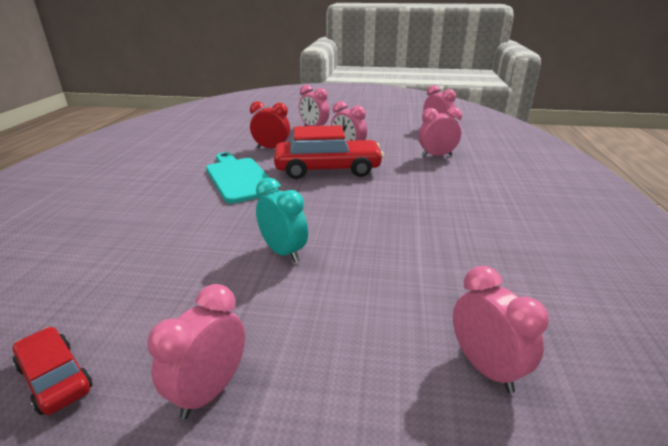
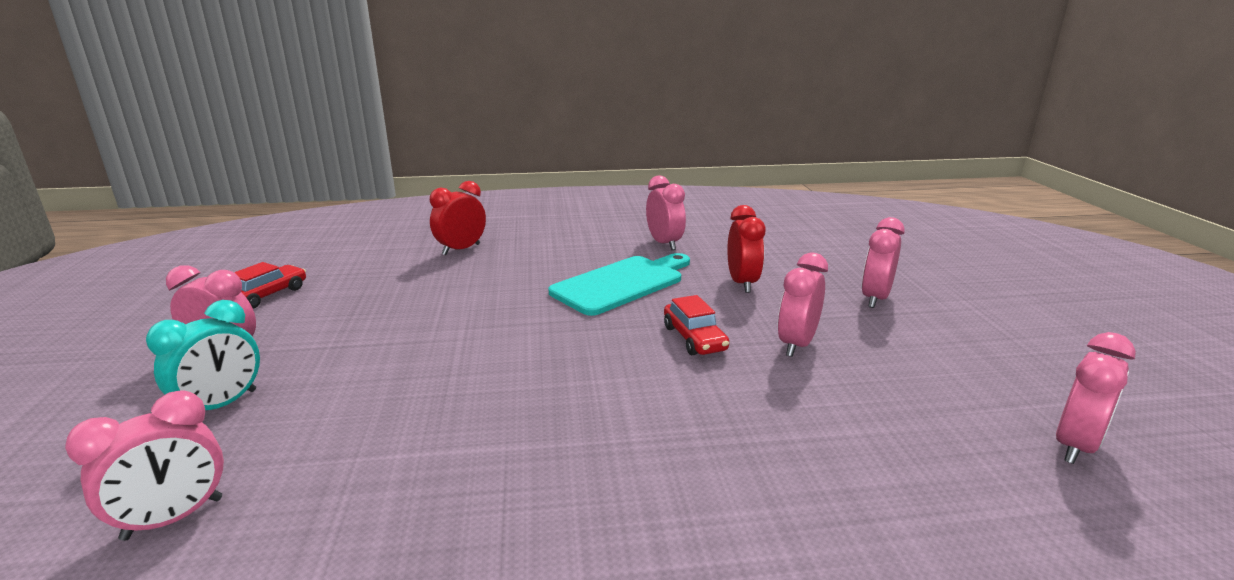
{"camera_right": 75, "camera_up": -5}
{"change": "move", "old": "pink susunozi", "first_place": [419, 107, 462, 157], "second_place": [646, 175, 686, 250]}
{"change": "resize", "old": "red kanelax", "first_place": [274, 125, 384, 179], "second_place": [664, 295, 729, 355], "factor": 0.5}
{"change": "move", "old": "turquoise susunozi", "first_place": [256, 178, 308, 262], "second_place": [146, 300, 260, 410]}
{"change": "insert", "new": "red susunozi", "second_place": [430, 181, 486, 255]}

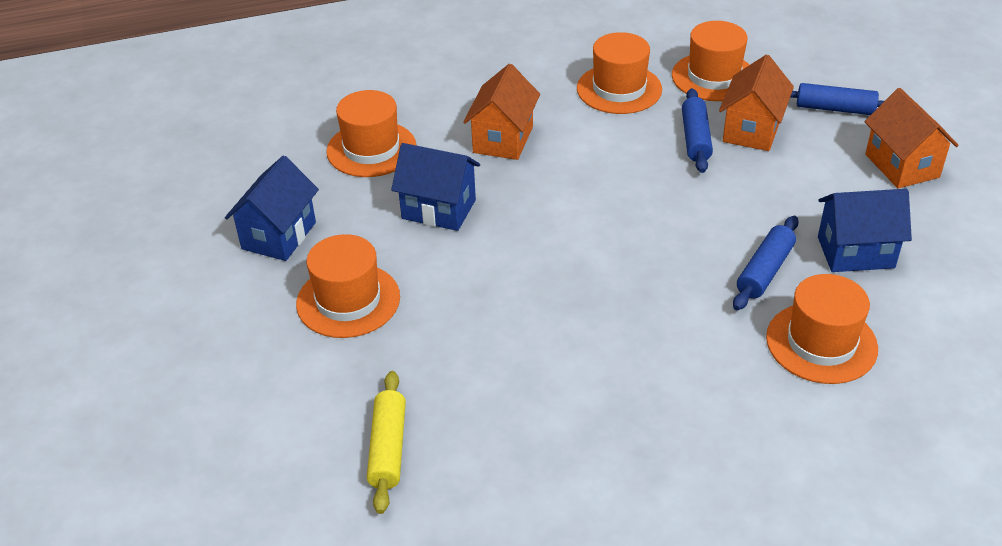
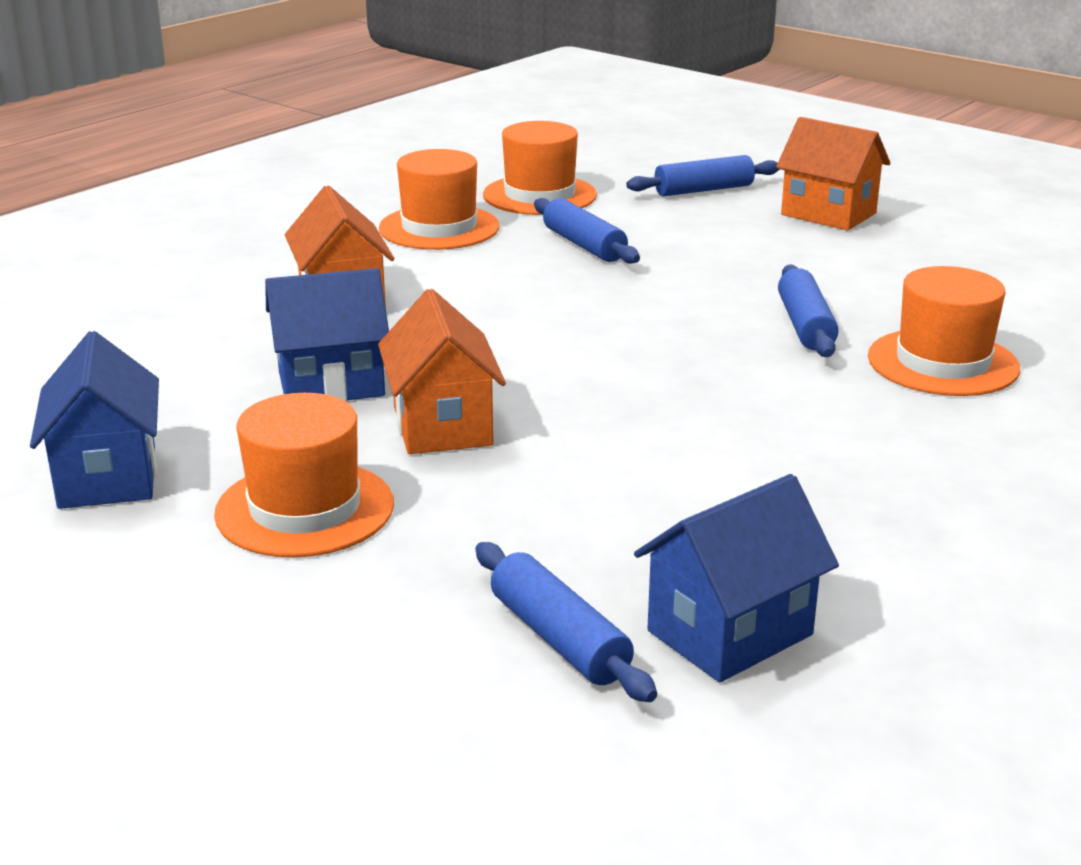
{"camera_right": -35, "camera_up": -15}
{"change": "move", "old": "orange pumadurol", "first_place": [719, 55, 794, 151], "second_place": [378, 289, 506, 454]}
{"change": "delete", "old": "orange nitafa", "first_place": [326, 90, 417, 177]}
{"change": "move", "old": "blue pumadurol", "first_place": [818, 189, 912, 272], "second_place": [634, 474, 839, 682]}
{"change": "recolor", "old": "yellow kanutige", "new": "blue kanutige", "first_place": [367, 371, 406, 514], "second_place": [476, 542, 657, 702]}

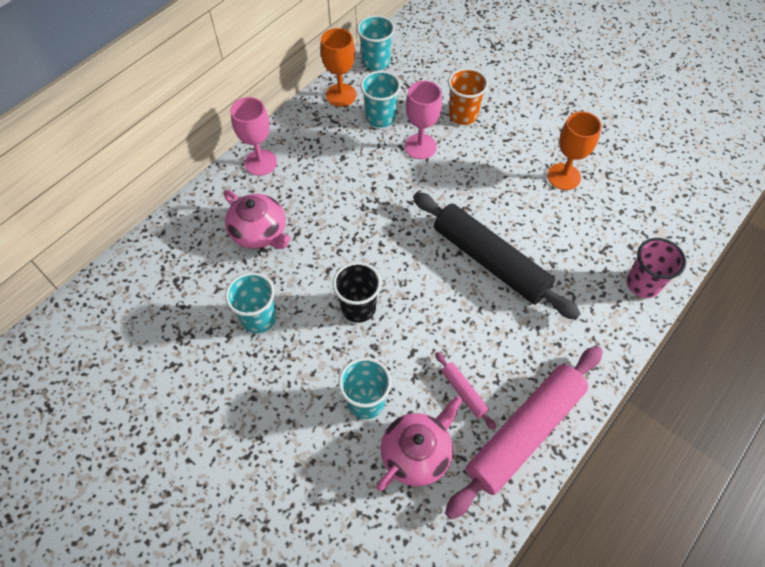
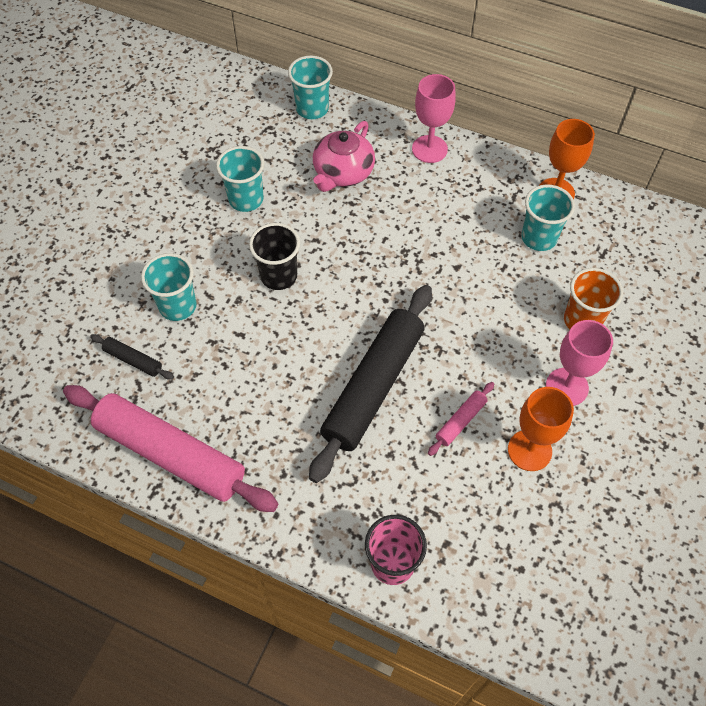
{"camera_right": 75, "camera_up": 0}
{"change": "move", "old": "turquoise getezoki", "first_place": [357, 15, 395, 71], "second_place": [288, 56, 333, 119]}
{"change": "move", "old": "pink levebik", "first_place": [405, 81, 442, 159], "second_place": [546, 320, 613, 406]}
{"change": "move", "old": "pink kanutige", "first_place": [435, 352, 496, 430], "second_place": [428, 382, 494, 456]}
{"change": "replace", "old": "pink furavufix", "new": "black kanutige", "first_place": [376, 396, 463, 491], "second_place": [90, 334, 174, 380]}

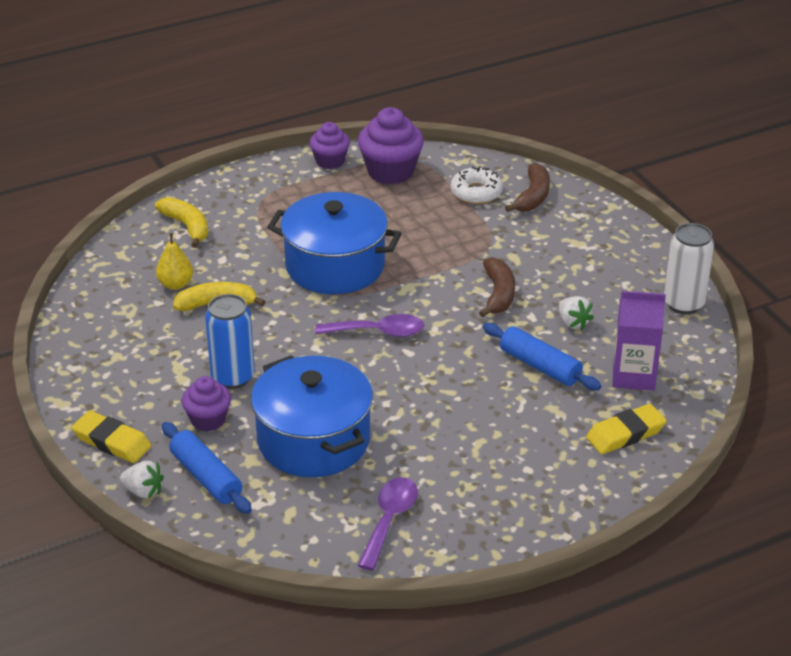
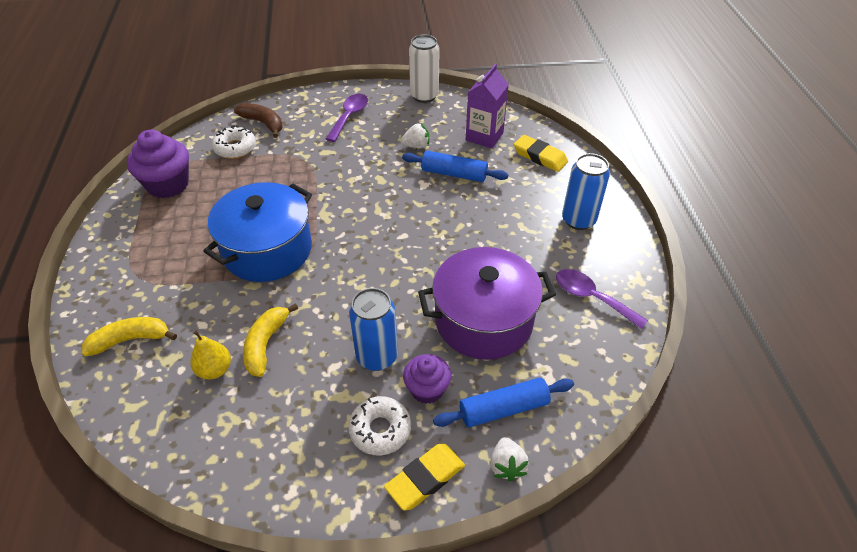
{"camera_right": -70, "camera_up": 10}
{"change": "delete", "old": "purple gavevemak", "first_place": [309, 122, 350, 169]}
{"change": "delete", "old": "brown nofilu", "first_place": [479, 257, 515, 317]}
{"change": "move", "old": "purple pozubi", "first_place": [315, 314, 424, 337], "second_place": [326, 94, 368, 142]}
{"change": "rotate", "old": "blue kanutige", "first_place": [483, 323, 601, 390], "second_place": [402, 151, 508, 182], "degrees": 45}
{"change": "recolor", "old": "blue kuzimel", "new": "purple kuzimel", "first_place": [251, 355, 373, 477], "second_place": [418, 247, 556, 360]}
{"change": "rotate", "old": "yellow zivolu", "first_place": [586, 404, 667, 454], "second_place": [513, 135, 568, 172], "degrees": -45}
{"change": "rotate", "old": "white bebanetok", "first_place": [120, 461, 164, 498], "second_place": [491, 437, 529, 482], "degrees": 135}
{"change": "insert", "new": "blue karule", "second_place": [562, 153, 610, 230]}
{"change": "insert", "new": "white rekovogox", "second_place": [348, 396, 411, 456]}

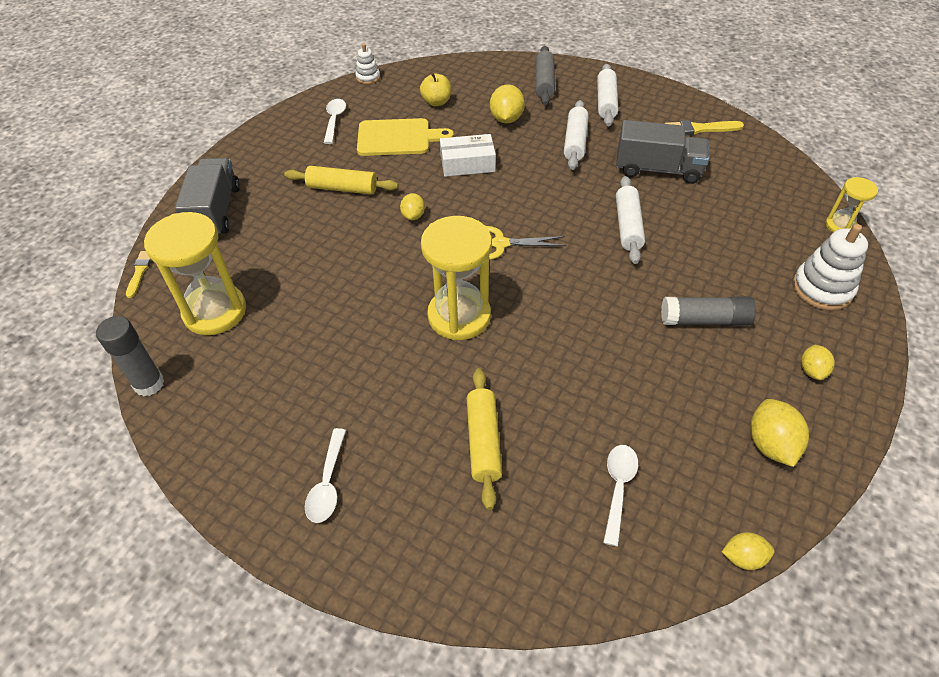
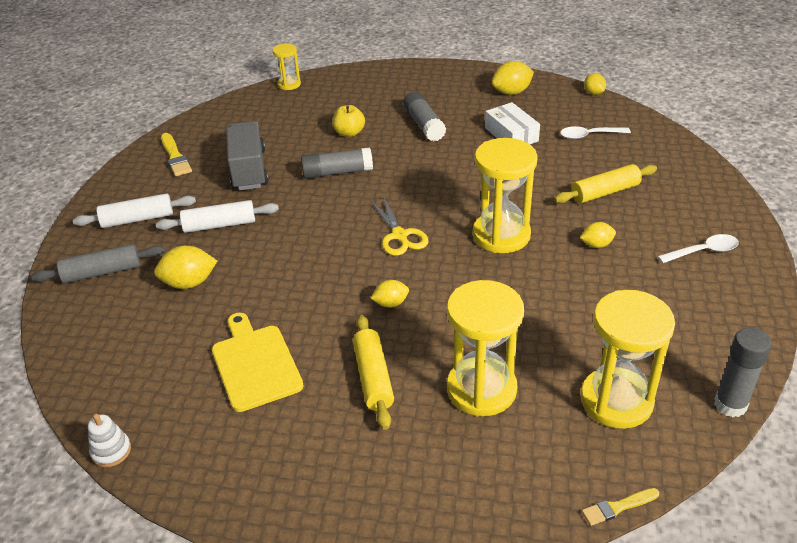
{"camera_right": -110, "camera_up": -10}
{"change": "move", "old": "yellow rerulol", "first_place": [420, 73, 451, 106], "second_place": [333, 105, 365, 137]}
{"change": "delete", "old": "white pozubi", "first_place": [324, 99, 346, 144]}
{"change": "move", "old": "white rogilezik", "first_place": [440, 134, 496, 177], "second_place": [485, 102, 540, 144]}
{"change": "delete", "old": "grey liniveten", "first_place": [175, 158, 240, 234]}
{"change": "replace", "old": "white kanutige", "new": "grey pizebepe", "first_place": [616, 176, 645, 264], "second_place": [301, 147, 373, 179]}
{"change": "delete", "old": "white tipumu", "first_place": [793, 224, 868, 311]}
{"change": "move", "old": "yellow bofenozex", "first_place": [801, 345, 835, 380], "second_place": [580, 222, 616, 248]}
{"change": "insert", "new": "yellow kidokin", "second_place": [447, 280, 524, 417]}

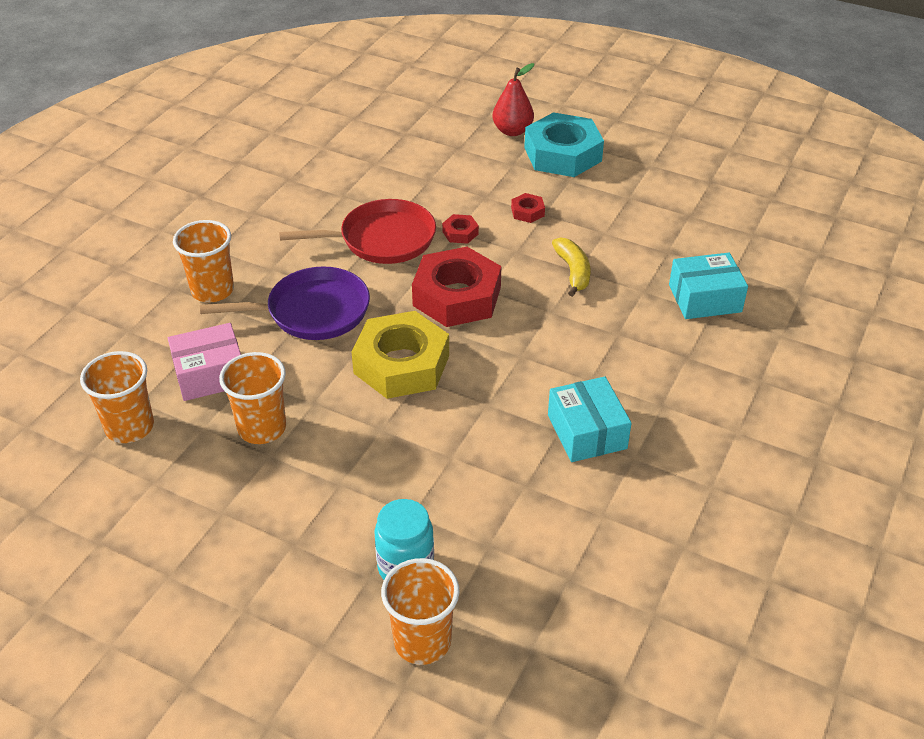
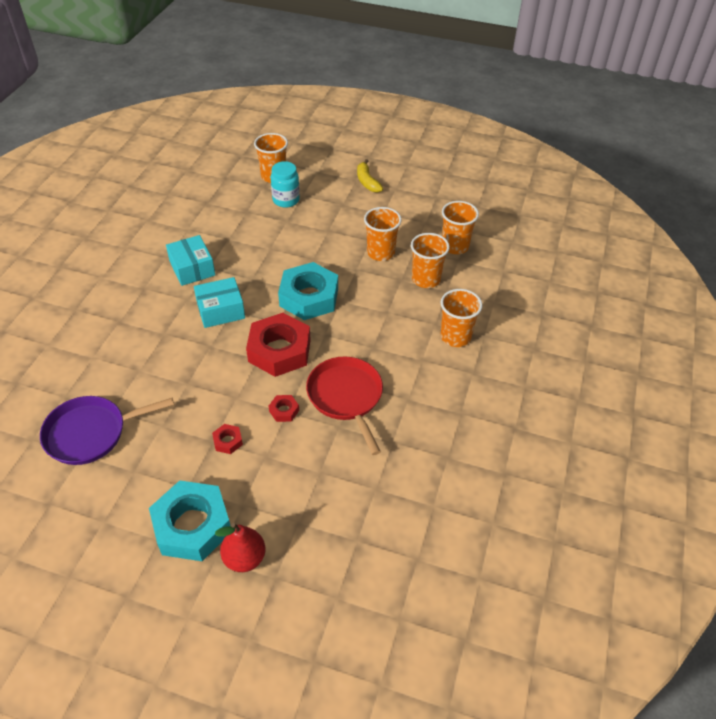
{"camera_right": 170, "camera_up": 5}
{"change": "rotate", "old": "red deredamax", "first_place": [279, 199, 436, 264], "second_place": [306, 357, 383, 455], "degrees": 90}
{"change": "move", "old": "yellow nofilu", "first_place": [552, 237, 590, 297], "second_place": [357, 159, 383, 193]}
{"change": "move", "old": "turquoise rogilezik", "first_place": [669, 253, 748, 319], "second_place": [194, 277, 245, 328]}
{"change": "move", "old": "purple deredamax", "first_place": [200, 266, 370, 340], "second_place": [40, 396, 174, 465]}
{"change": "recolor", "old": "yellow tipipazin", "new": "turquoise tipipazin", "first_place": [352, 311, 449, 399], "second_place": [278, 262, 338, 320]}
{"change": "replace", "old": "pink rogilezik", "new": "orange getezoki", "first_place": [168, 323, 241, 401], "second_place": [411, 233, 450, 288]}

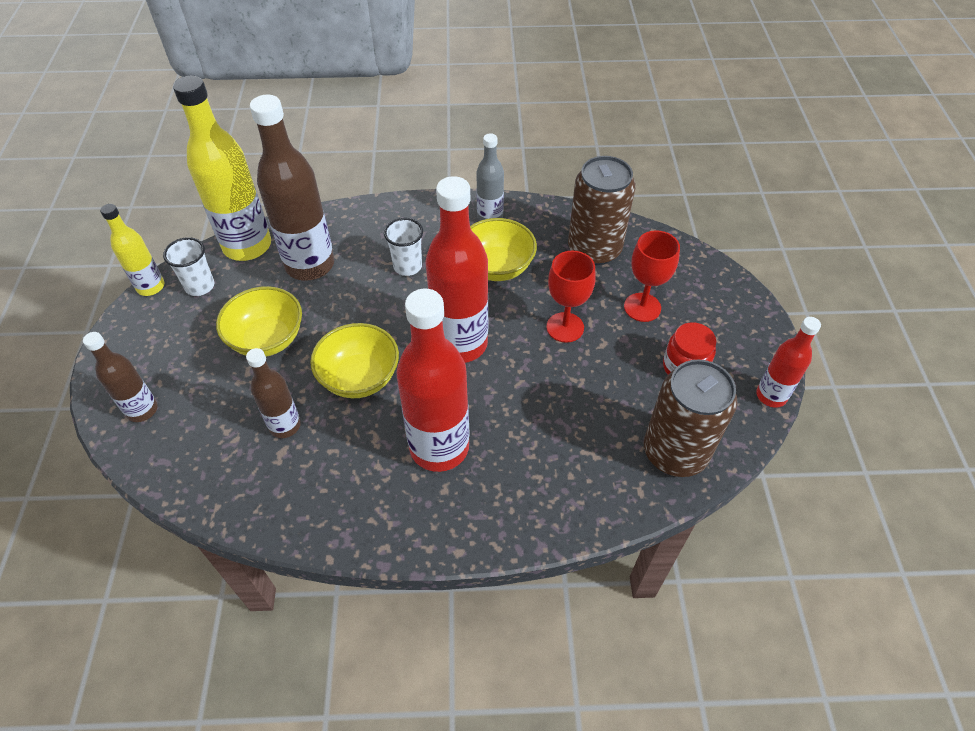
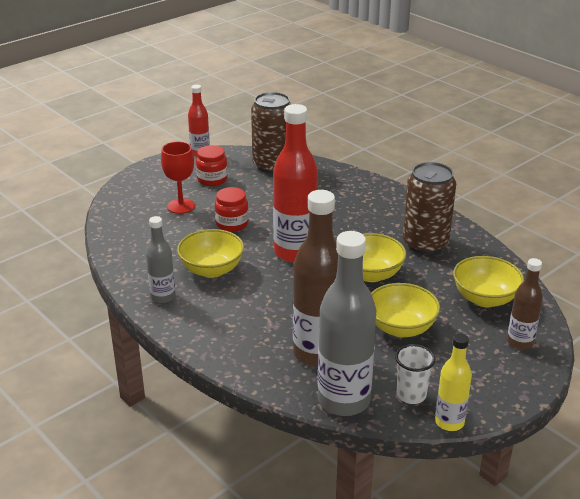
{"camera_right": -130, "camera_up": -20}
{"change": "recolor", "old": "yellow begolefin", "new": "grey begolefin", "first_place": [173, 75, 271, 261], "second_place": [318, 231, 376, 416]}
{"change": "move", "old": "brown karule", "first_place": [568, 156, 636, 265], "second_place": [403, 162, 456, 254]}
{"change": "delete", "old": "white getezoki", "first_place": [384, 218, 423, 276]}
{"change": "replace", "old": "red levebik", "new": "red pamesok", "first_place": [546, 251, 596, 343], "second_place": [215, 187, 249, 232]}
{"change": "delete", "old": "red begolefin", "first_place": [396, 289, 470, 472]}
{"change": "delete", "old": "brown begolefin", "first_place": [246, 348, 301, 438]}
{"change": "insert", "new": "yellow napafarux", "second_place": [453, 256, 524, 307]}

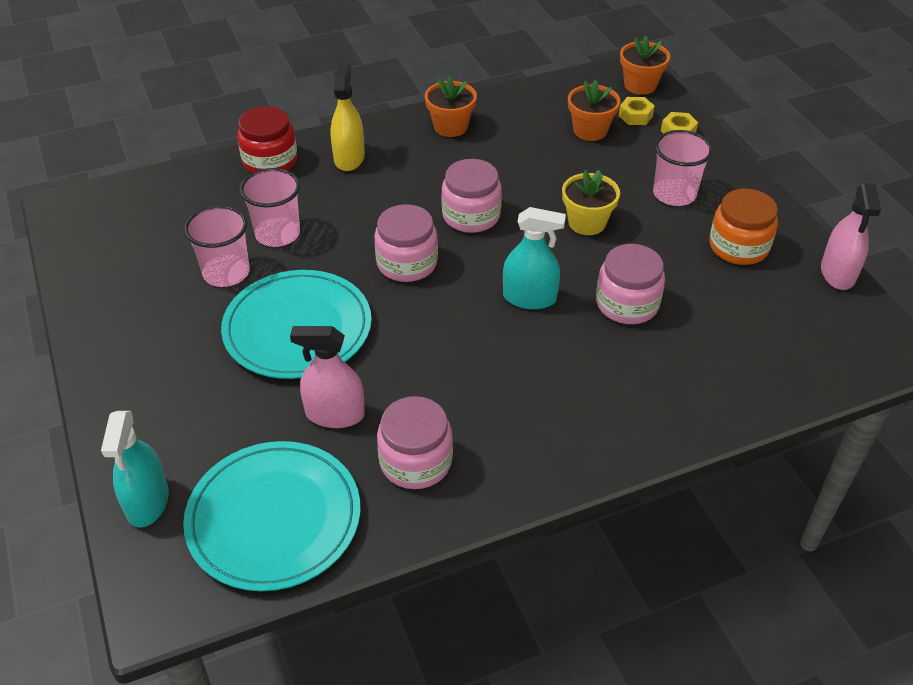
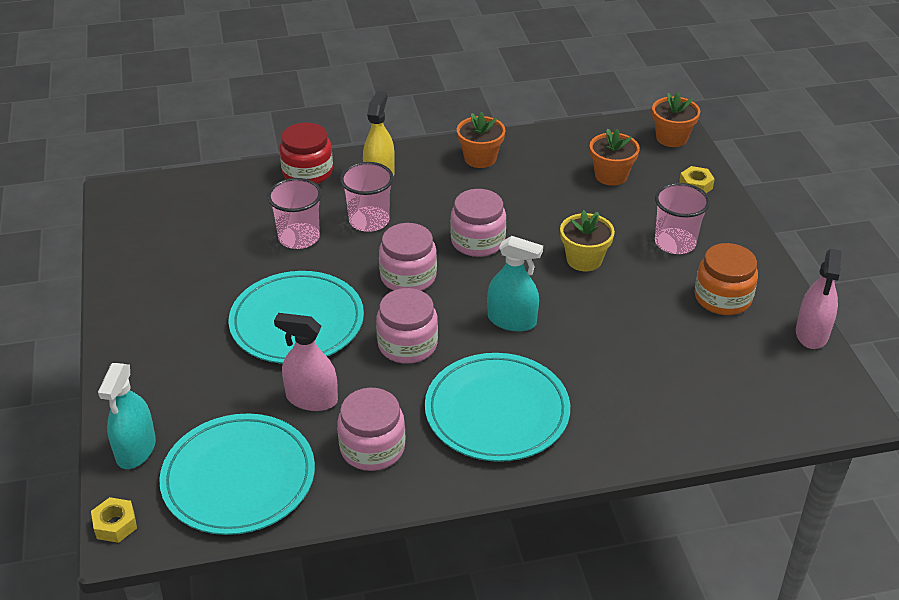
{"camera_right": 10, "camera_up": -5}
{"change": "move", "old": "yellow tipipazin", "first_place": [619, 97, 655, 125], "second_place": [91, 497, 137, 543]}
{"change": "move", "old": "pink getezoki", "first_place": [184, 205, 250, 287], "second_place": [340, 162, 393, 232]}
{"change": "move", "old": "pink pamesok", "first_place": [596, 244, 665, 324], "second_place": [376, 288, 438, 364]}
{"change": "insert", "new": "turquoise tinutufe", "second_place": [425, 353, 570, 462]}

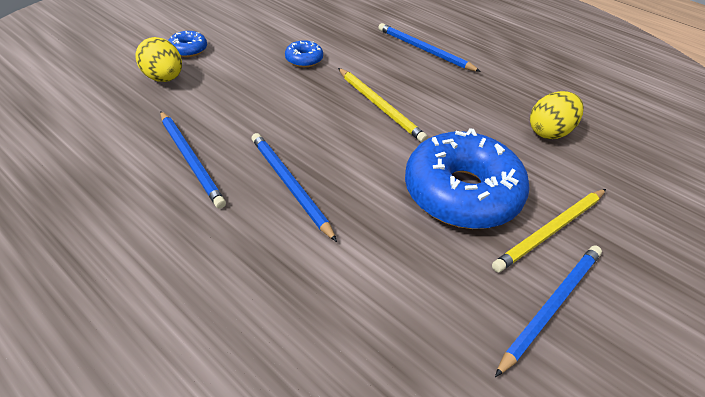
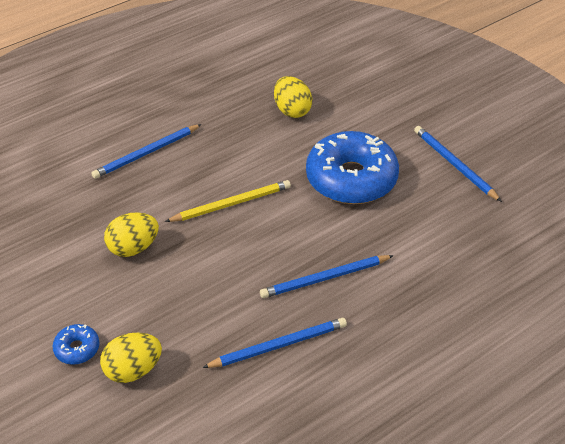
{"camera_right": -75, "camera_up": 0}
{"change": "replace", "old": "blue rekovogox", "new": "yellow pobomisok", "first_place": [285, 40, 323, 67], "second_place": [104, 212, 159, 257]}
{"change": "delete", "old": "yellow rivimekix", "first_place": [492, 189, 606, 272]}

